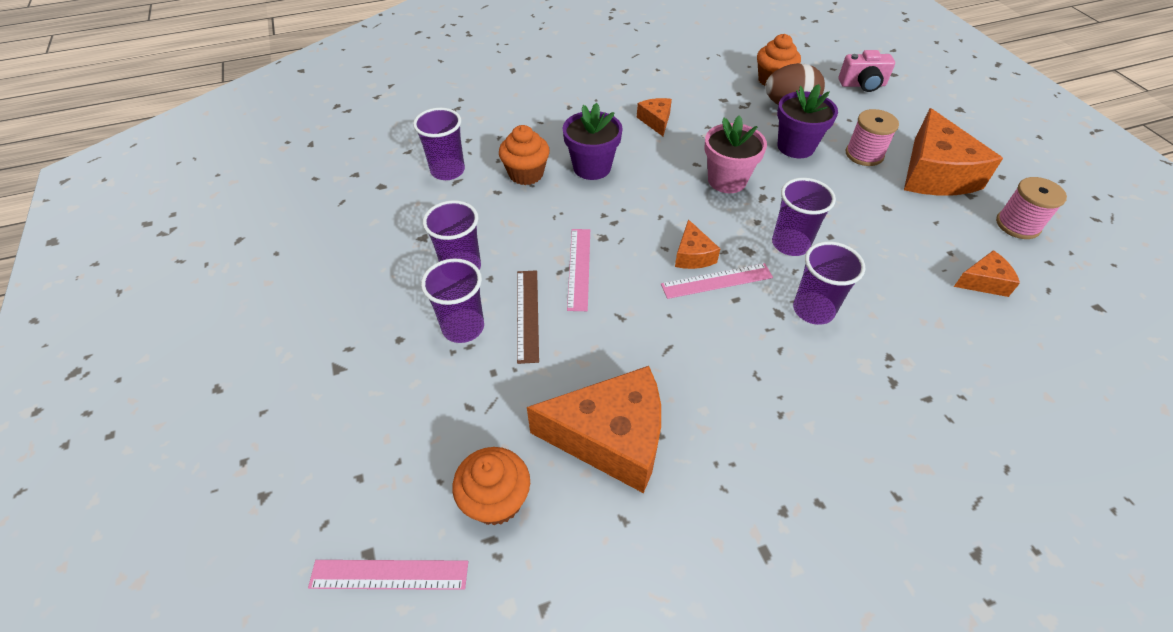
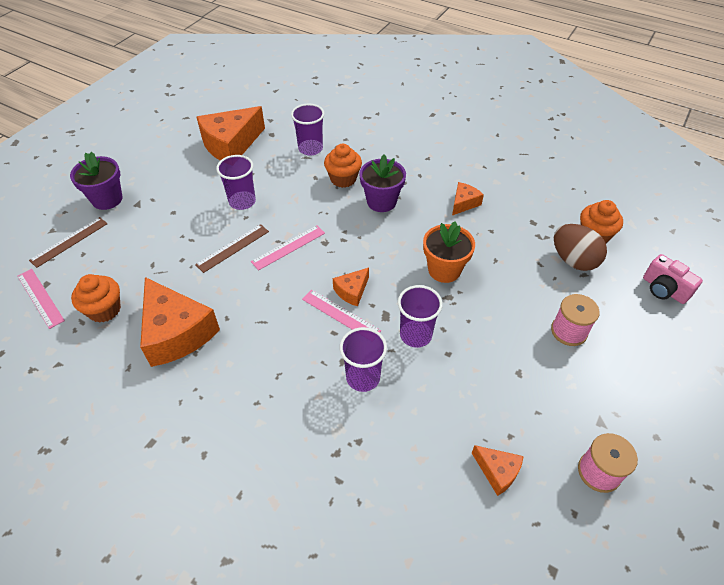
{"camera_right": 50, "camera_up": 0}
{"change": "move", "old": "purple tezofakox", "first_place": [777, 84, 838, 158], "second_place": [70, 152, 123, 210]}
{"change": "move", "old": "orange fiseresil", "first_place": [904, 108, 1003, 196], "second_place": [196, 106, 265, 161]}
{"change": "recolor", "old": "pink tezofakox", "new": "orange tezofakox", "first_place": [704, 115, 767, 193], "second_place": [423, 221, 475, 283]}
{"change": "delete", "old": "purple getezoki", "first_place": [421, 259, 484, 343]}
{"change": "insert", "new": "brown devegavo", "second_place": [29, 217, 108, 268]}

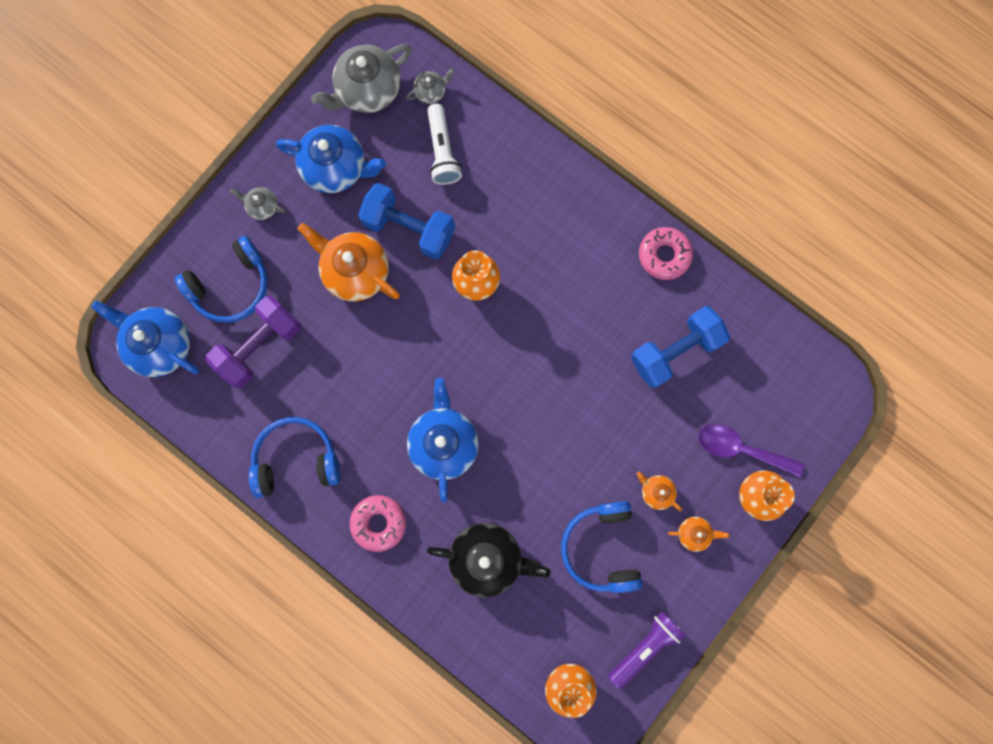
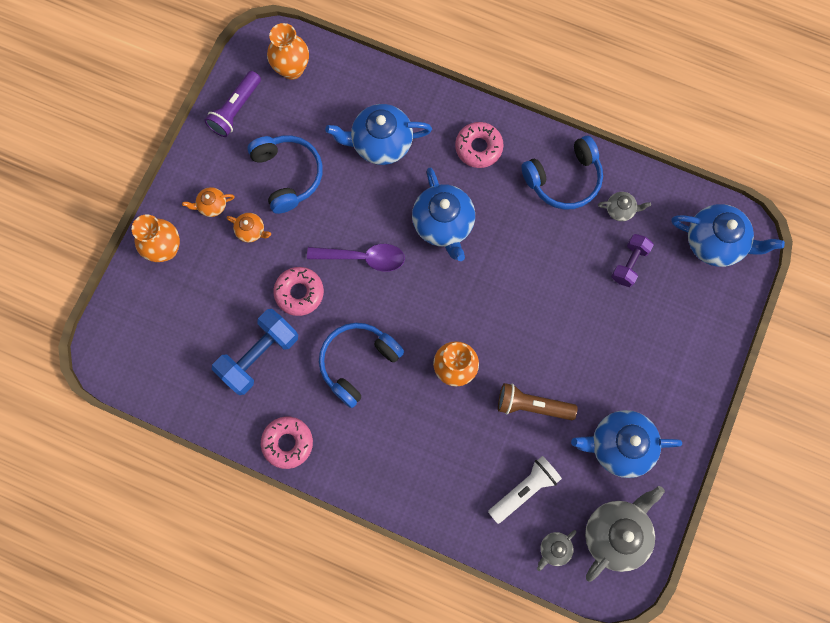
{"camera_right": 165, "camera_up": -5}
{"change": "rotate", "old": "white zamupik", "first_place": [427, 104, 462, 185], "second_place": [488, 456, 562, 524], "degrees": 75}
{"change": "replace", "old": "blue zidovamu", "new": "brown zamupik", "first_place": [358, 183, 455, 259], "second_place": [498, 383, 577, 420]}
{"change": "move", "old": "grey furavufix", "first_place": [230, 187, 285, 220], "second_place": [598, 192, 651, 221]}
{"change": "delete", "old": "orange furavufix", "first_place": [298, 223, 400, 302]}
{"change": "move", "old": "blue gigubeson", "first_place": [174, 236, 268, 323], "second_place": [319, 323, 404, 408]}
{"change": "resize", "old": "purple zidovamu", "first_place": [205, 296, 301, 388], "second_place": [611, 234, 654, 287], "factor": 0.6}
{"change": "move", "old": "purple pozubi", "first_place": [698, 424, 804, 477], "second_place": [307, 244, 405, 272]}
{"change": "recolor", "old": "black furavufix", "new": "blue furavufix", "first_place": [427, 523, 550, 597], "second_place": [325, 104, 432, 165]}
{"change": "insert", "new": "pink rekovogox", "second_place": [274, 267, 324, 316]}

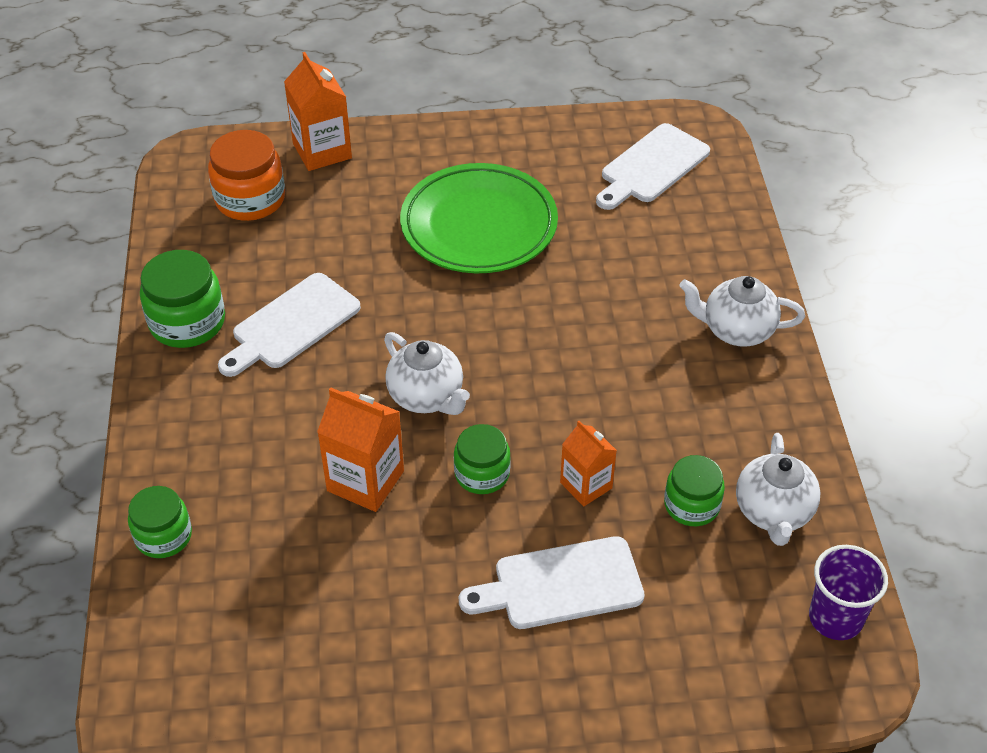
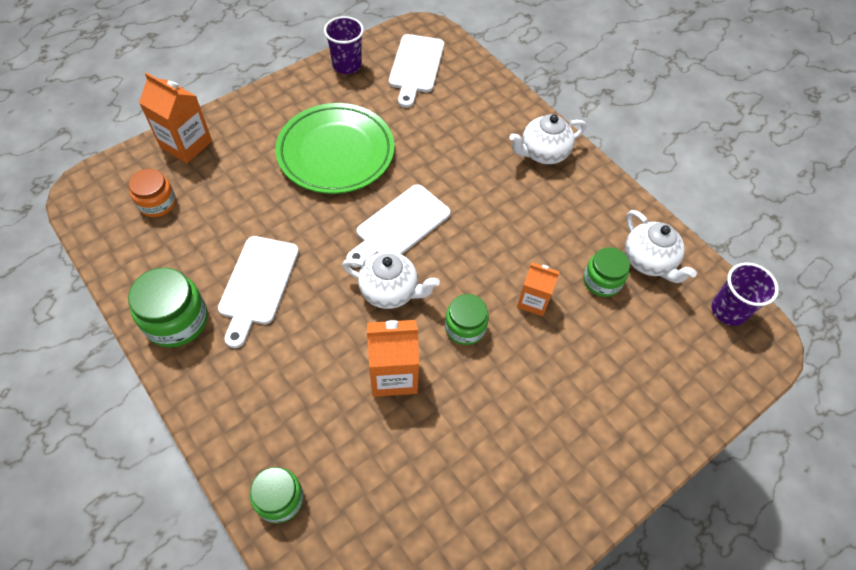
{"camera_right": -35, "camera_up": 10}
{"change": "resize", "old": "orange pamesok", "first_place": [208, 130, 285, 221], "second_place": [129, 169, 176, 217], "factor": 0.66}
{"change": "move", "old": "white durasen", "first_place": [459, 536, 645, 629], "second_place": [346, 184, 450, 268]}
{"change": "insert", "new": "purple getezoki", "second_place": [324, 16, 364, 74]}

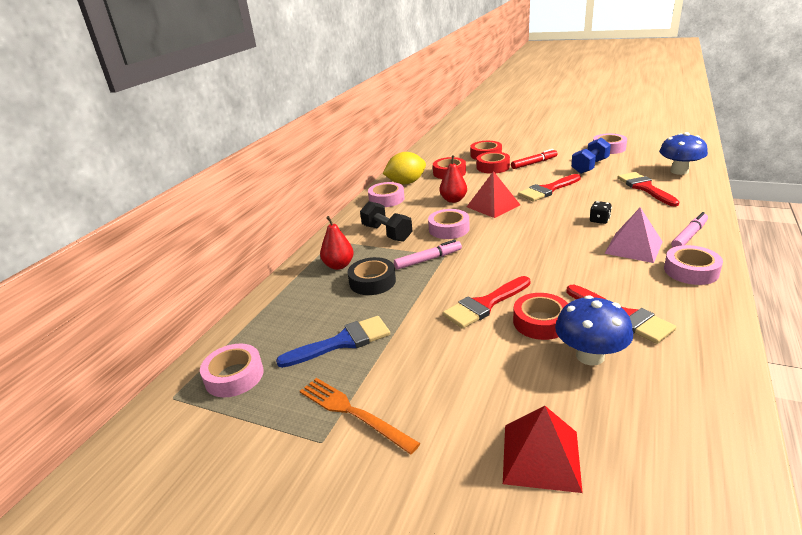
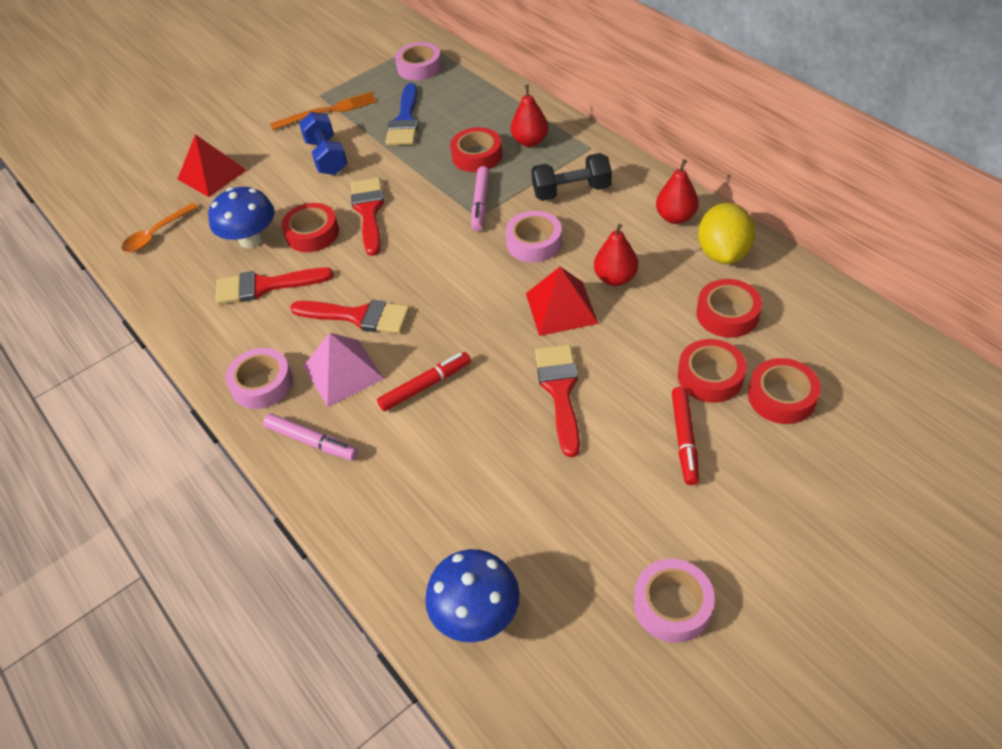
{"camera_right": 120, "camera_up": 20}
{"change": "move", "old": "blue zidovamu", "first_place": [571, 137, 611, 174], "second_place": [299, 112, 348, 175]}
{"change": "move", "old": "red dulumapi", "first_place": [617, 172, 680, 206], "second_place": [290, 300, 410, 334]}
{"change": "replace", "old": "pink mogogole", "new": "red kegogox", "first_place": [368, 182, 405, 207], "second_place": [656, 159, 699, 224]}
{"change": "replace", "old": "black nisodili", "new": "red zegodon", "first_place": [590, 201, 612, 224], "second_place": [377, 352, 471, 411]}
{"change": "rotate", "old": "pink zegodon", "first_place": [671, 212, 708, 247], "second_place": [263, 413, 358, 461], "degrees": -45}
{"change": "recolor", "old": "black mogogole", "new": "red mogogole", "first_place": [347, 257, 396, 295], "second_place": [450, 127, 502, 172]}
{"change": "insert", "new": "orange pozubi", "second_place": [122, 203, 198, 252]}

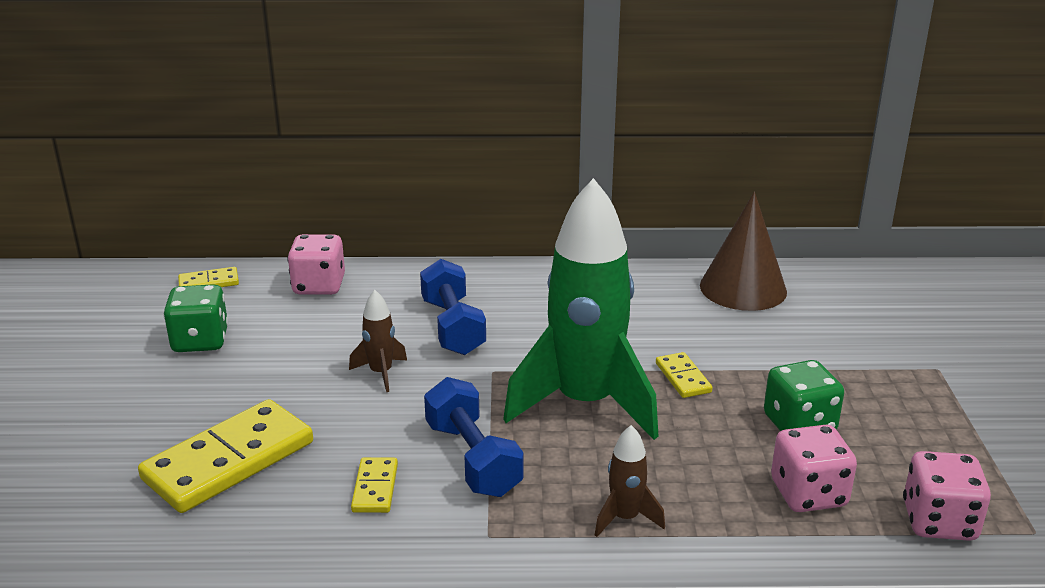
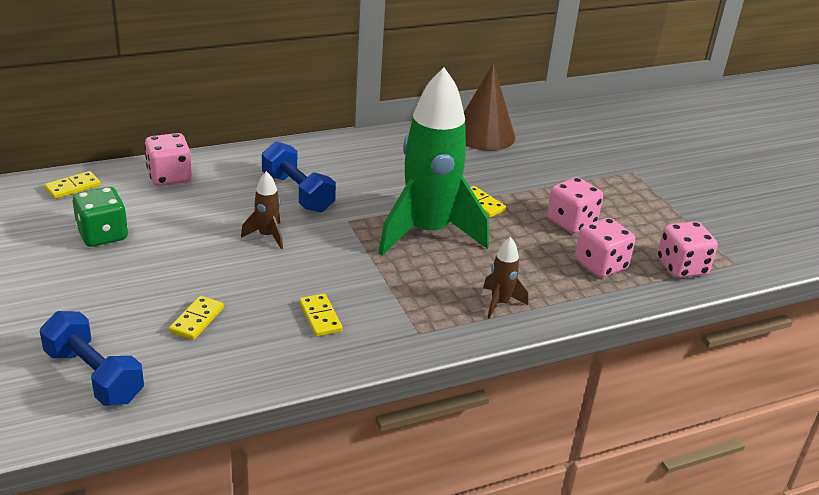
{"camera_right": -25, "camera_up": 5}
{"change": "recolor", "old": "green nisodili", "new": "pink nisodili", "first_place": [764, 360, 844, 431], "second_place": [547, 177, 603, 234]}
{"change": "move", "old": "blue zidovamu", "first_place": [424, 377, 523, 497], "second_place": [40, 311, 144, 406]}
{"change": "resize", "old": "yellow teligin", "first_place": [138, 399, 313, 513], "second_place": [169, 296, 224, 340], "factor": 0.47}

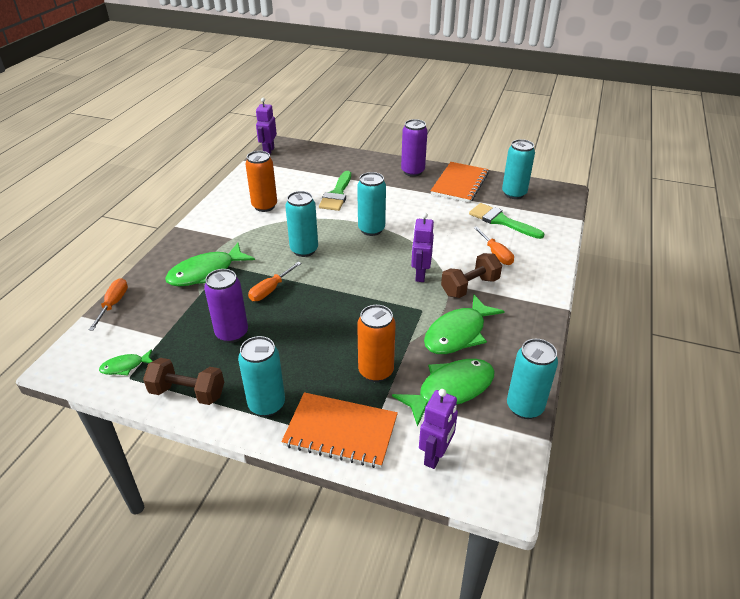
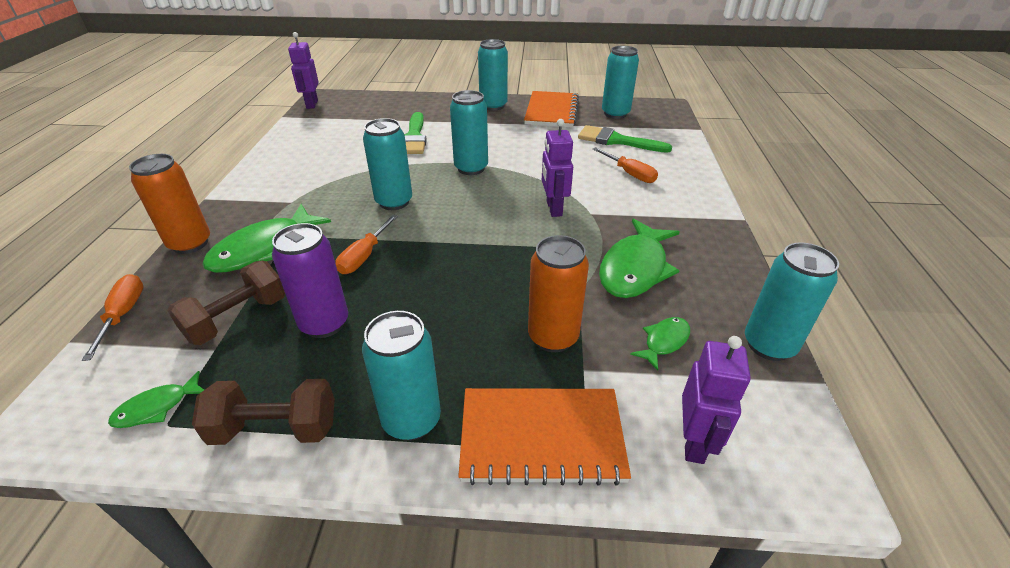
{"camera_right": -15, "camera_up": 0}
{"change": "recolor", "old": "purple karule", "new": "turquoise karule", "first_place": [401, 119, 428, 177], "second_place": [478, 39, 508, 111]}
{"change": "move", "old": "orange karule", "first_place": [245, 151, 277, 212], "second_place": [129, 154, 210, 254]}
{"change": "move", "old": "brown zidovamu", "first_place": [441, 253, 502, 298], "second_place": [167, 261, 285, 345]}
{"change": "resize", "old": "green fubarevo", "first_place": [392, 359, 494, 426], "second_place": [630, 317, 690, 371], "factor": 0.5}

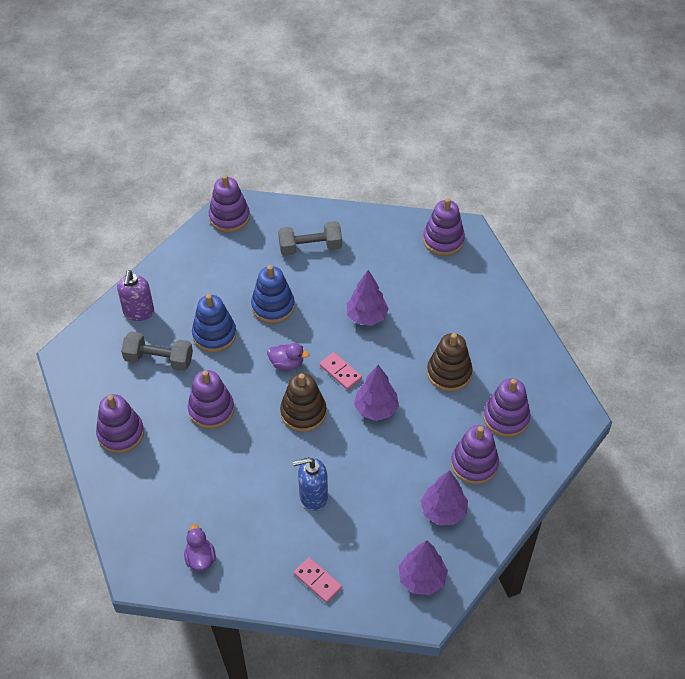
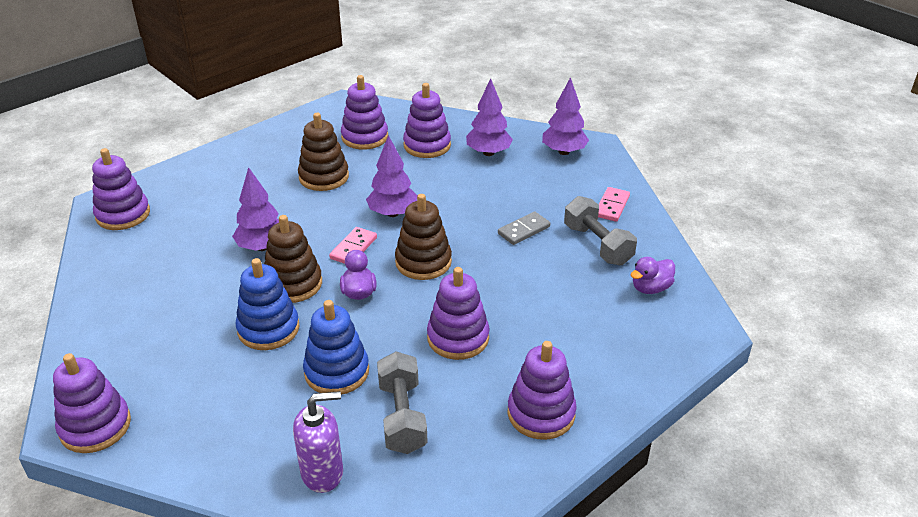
{"camera_right": -110, "camera_up": -15}
{"change": "move", "old": "grey zidovamu", "first_place": [278, 221, 342, 256], "second_place": [564, 196, 637, 265]}
{"change": "replace", "old": "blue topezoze", "new": "grey teligin", "first_place": [293, 457, 328, 511], "second_place": [498, 211, 550, 245]}
{"change": "insert", "new": "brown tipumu", "second_place": [264, 215, 322, 303]}

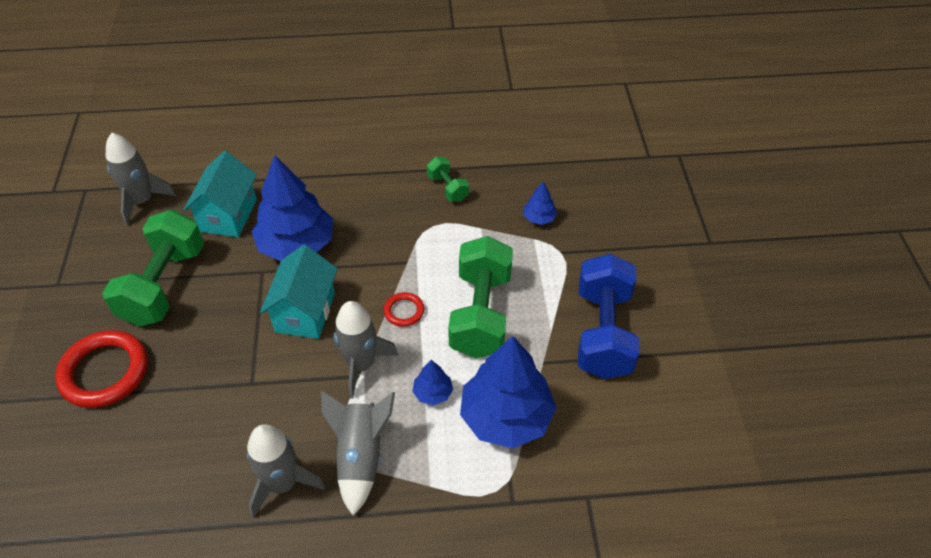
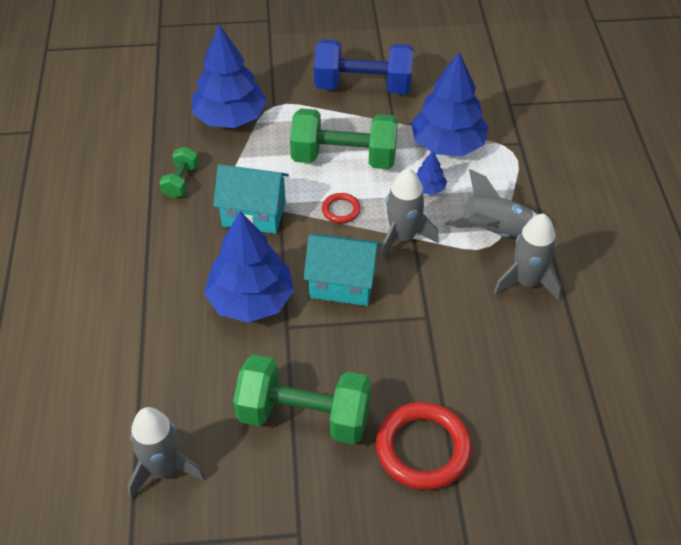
{"camera_right": -90, "camera_up": 0}
{"change": "move", "old": "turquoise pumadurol", "first_place": [183, 151, 257, 237], "second_place": [213, 164, 289, 234]}
{"change": "rotate", "old": "green zidovamu", "first_place": [427, 157, 469, 202], "second_place": [160, 147, 199, 198], "degrees": -45}
{"change": "resize", "old": "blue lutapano", "first_place": [523, 181, 558, 225], "second_place": [191, 25, 267, 128], "factor": 2.28}

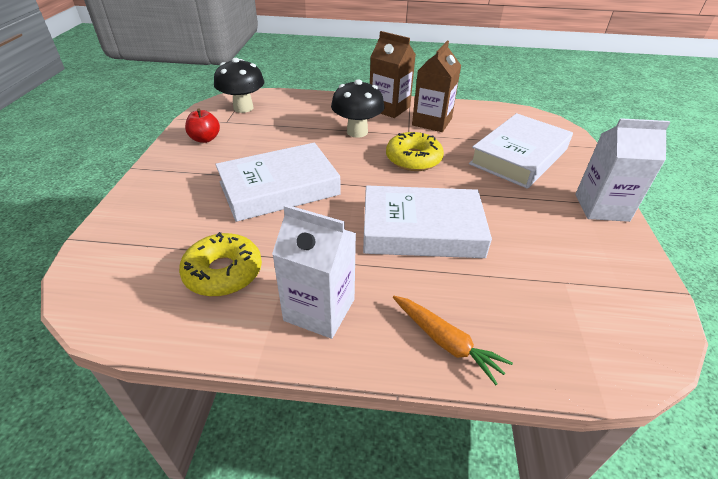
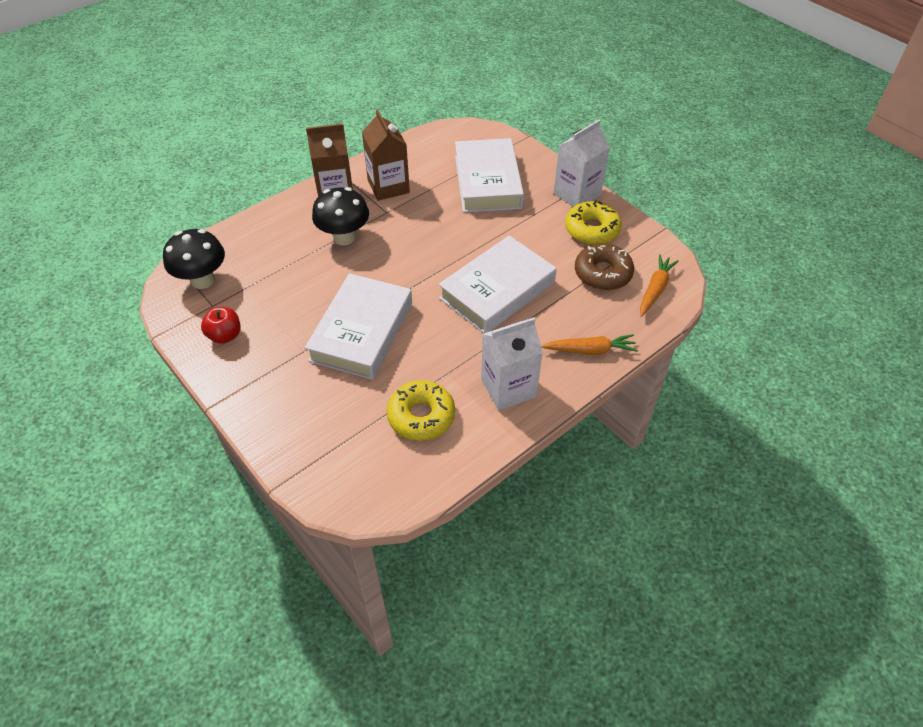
{"camera_right": -45, "camera_up": 10}
{"change": "move", "old": "yellow rekovogox", "first_place": [386, 132, 444, 171], "second_place": [565, 200, 622, 245]}
{"change": "insert", "new": "brown rekovogox", "second_place": [575, 243, 634, 290]}
{"change": "insert", "new": "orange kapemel", "second_place": [640, 254, 679, 317]}

